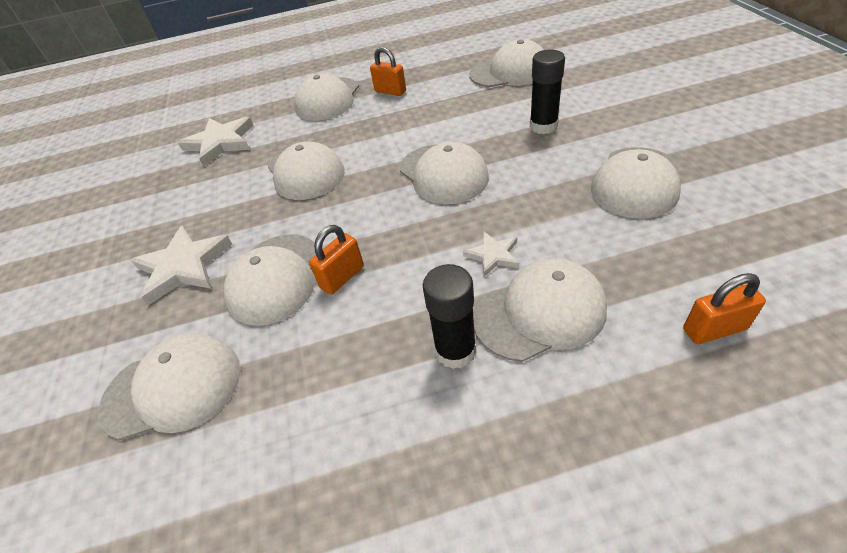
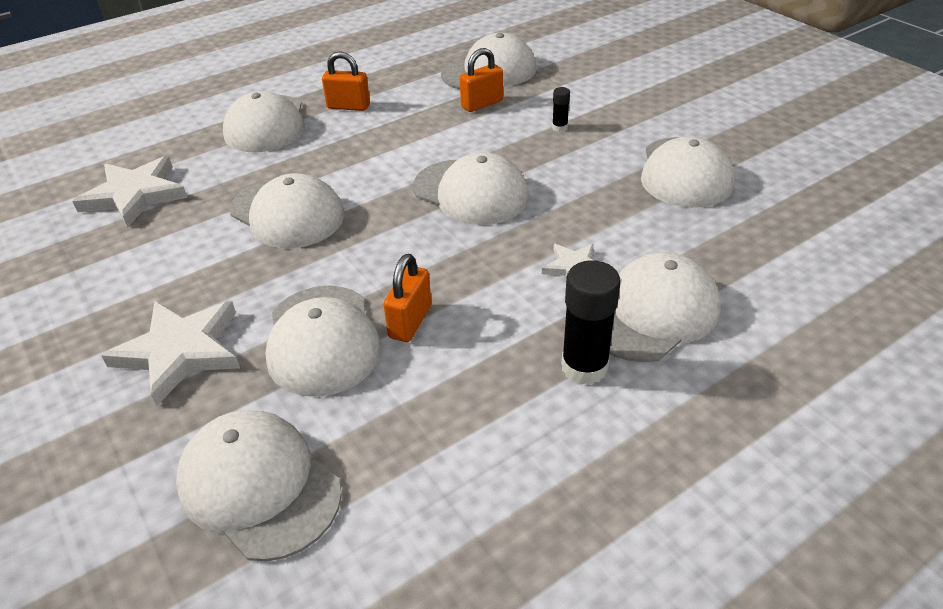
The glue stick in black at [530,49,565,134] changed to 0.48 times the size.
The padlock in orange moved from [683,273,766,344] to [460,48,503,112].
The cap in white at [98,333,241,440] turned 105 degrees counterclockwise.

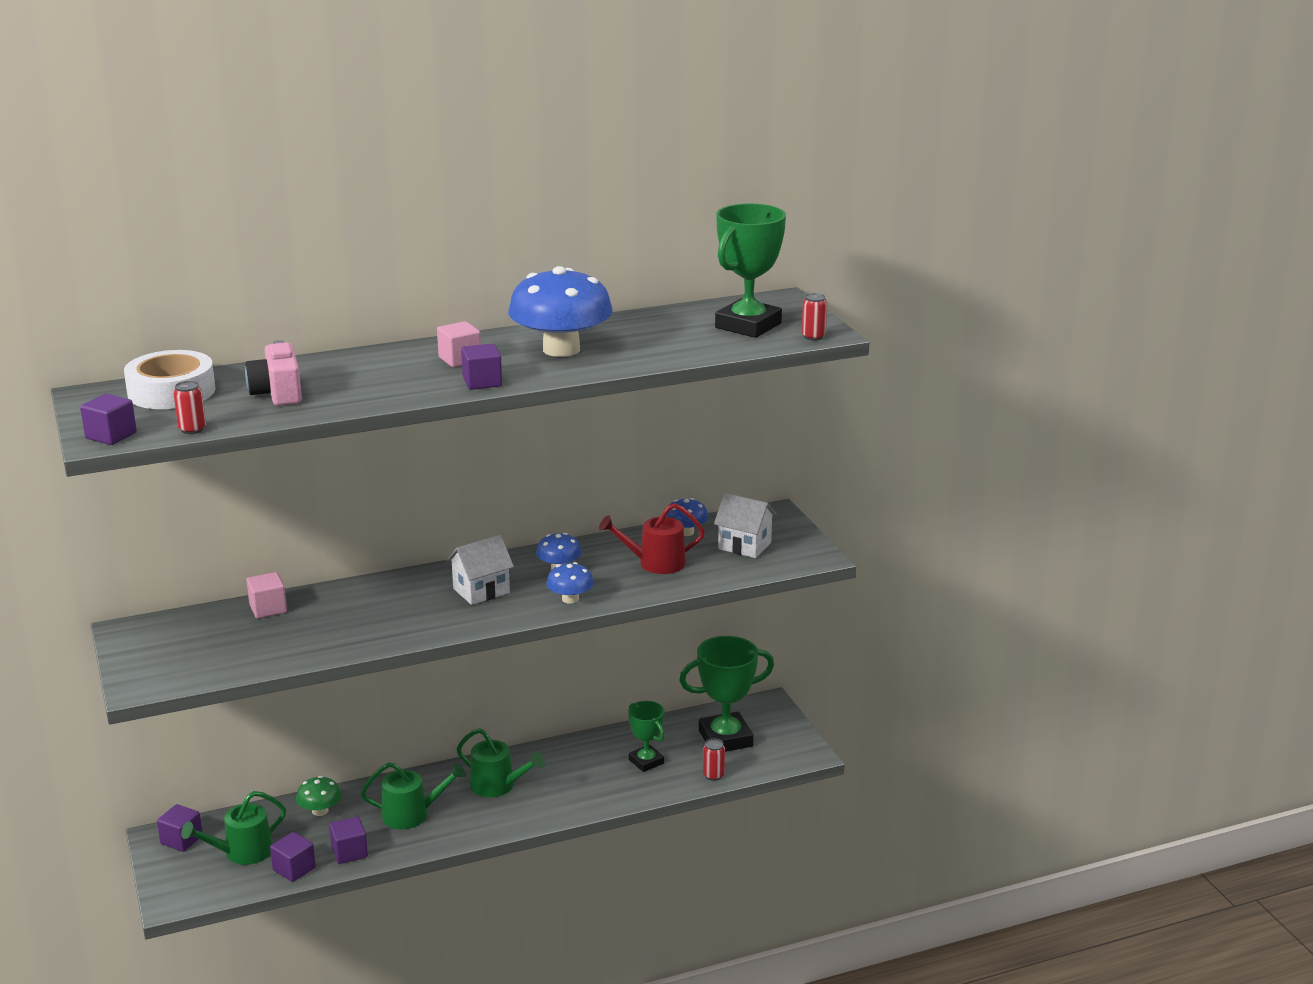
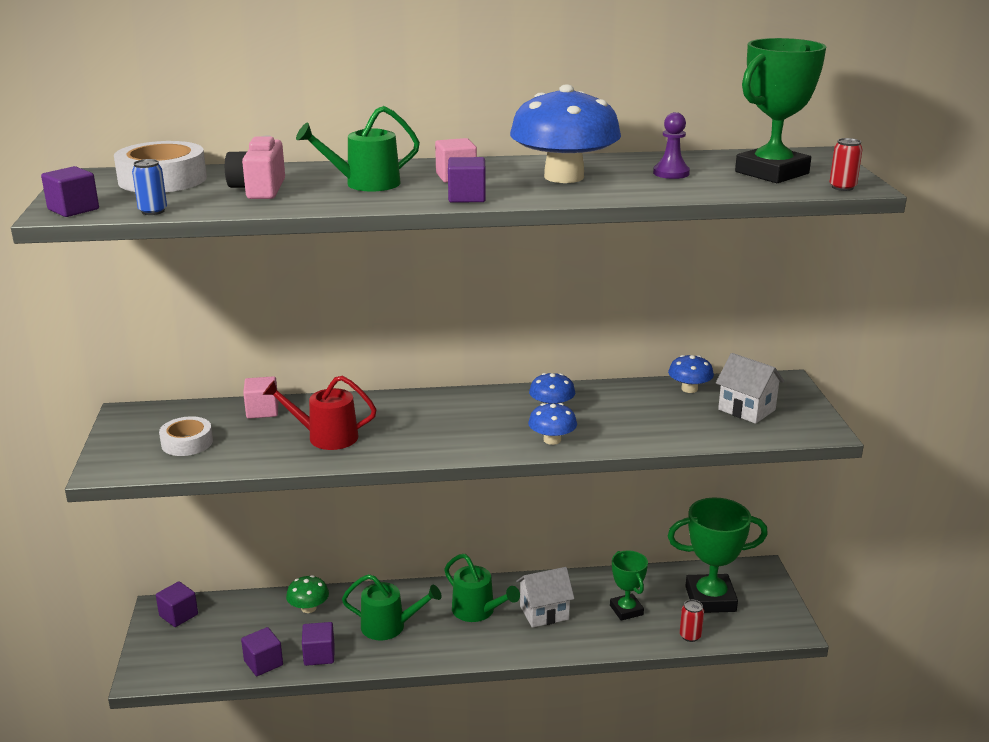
The can in red at [174,381,206,434] became the can in blue at [132,159,167,215].
The watering can in red moved from [599,503,705,574] to [263,375,377,450].
The house in white moved from [447,535,514,605] to [516,567,574,628].
The watering can in green moved from [181,791,286,865] to [296,106,420,191].
The pawn in purple at [653,112,690,179] appeared.
The tape in white at [159,416,213,456] appeared.

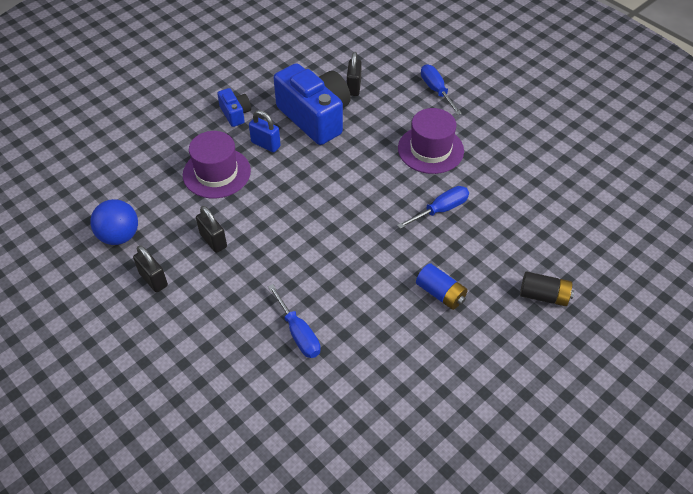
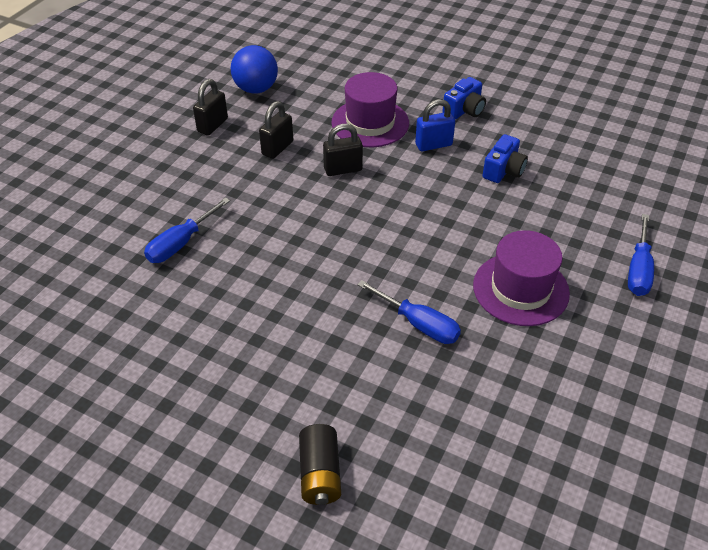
The padlock in black moved from [347,52,362,96] to [323,124,363,176].
The camera in blue at [273,63,351,145] changed to 0.47 times the size.
The screwdriver in blue at [421,64,462,115] turned 150 degrees clockwise.
The padlock in blue at [249,110,281,152] turned 60 degrees clockwise.
The battery in blue at [416,263,468,310] disappeared.

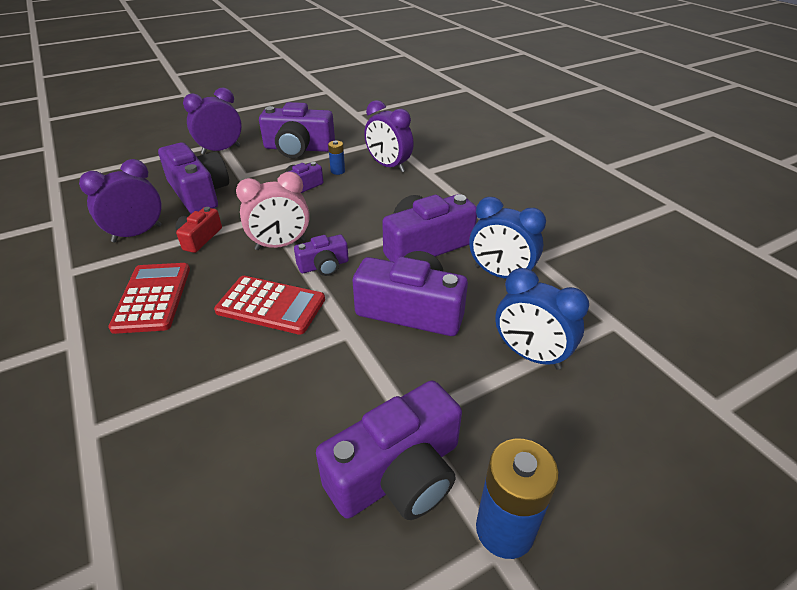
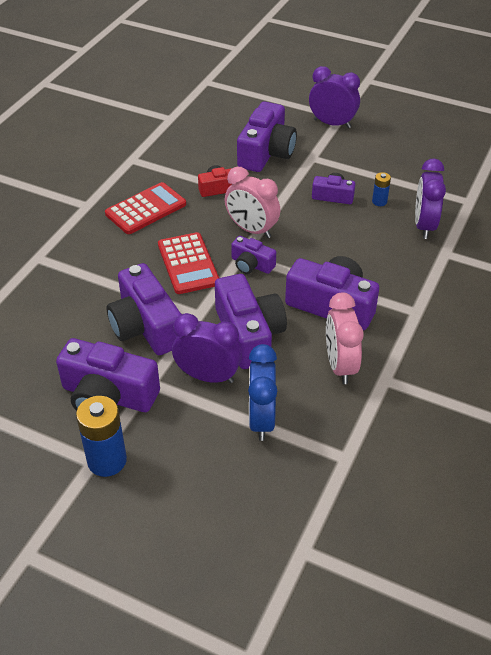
The camera in purple moved from [259,102,335,158] to [107,263,181,355].
The clock in purple moved from [79,159,162,243] to [172,313,242,383].
The clock in blue at [469,197,546,279] became the clock in pink at [326,293,364,384].

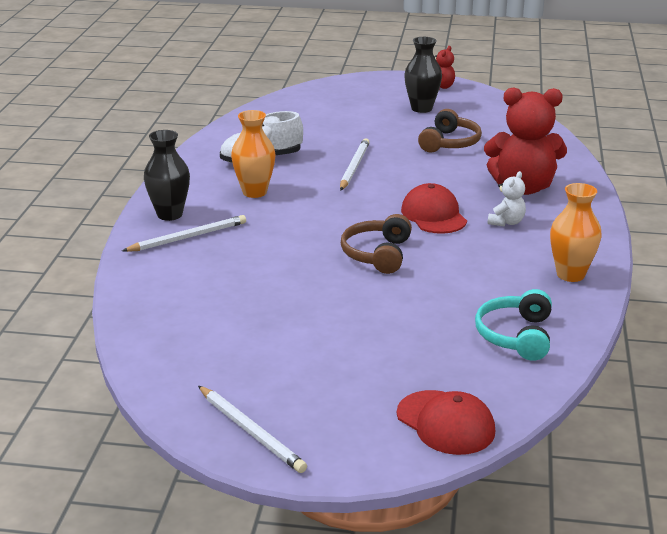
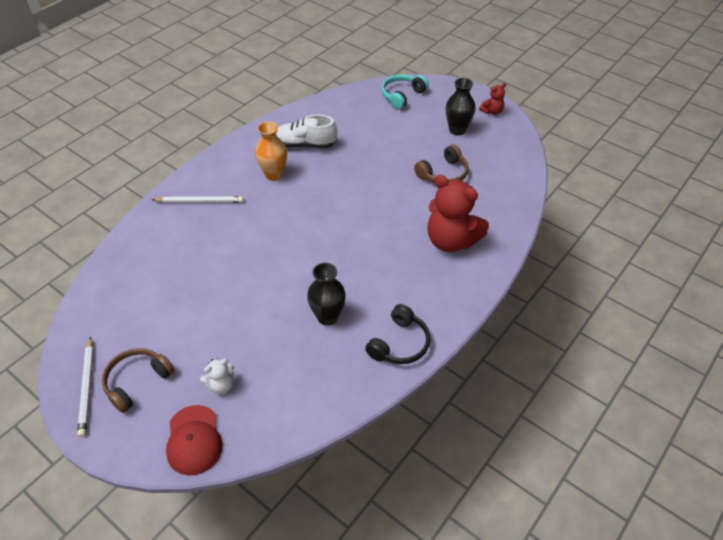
The vase in black moved from [144,130,190,221] to [307,263,346,326].
The pencil in white at [340,138,370,191] disappeared.
The teddy bear in white moved from [488,171,526,227] to [200,358,234,394].
The cap in red at [401,183,467,234] disappeared.
The vase in orange at [550,183,602,282] was replaced by the headphones in black at [365,304,431,364].
The headphones in brown moved from [341,214,412,274] to [102,348,174,413].
The headphones in turquoise moved from [475,289,552,361] to [382,74,429,109].

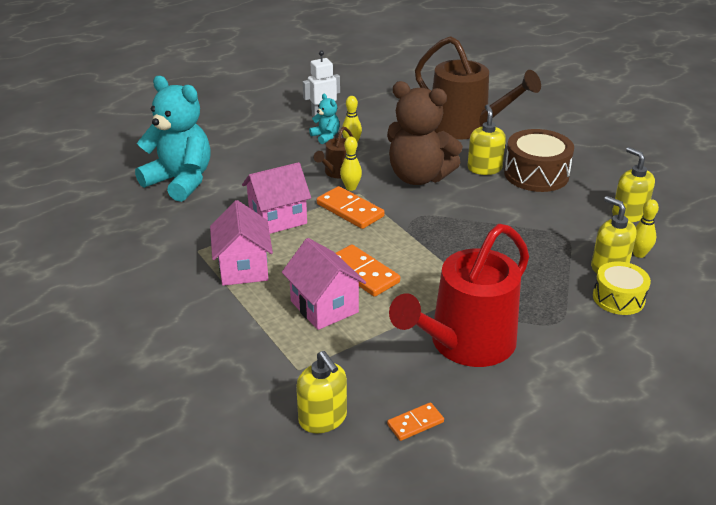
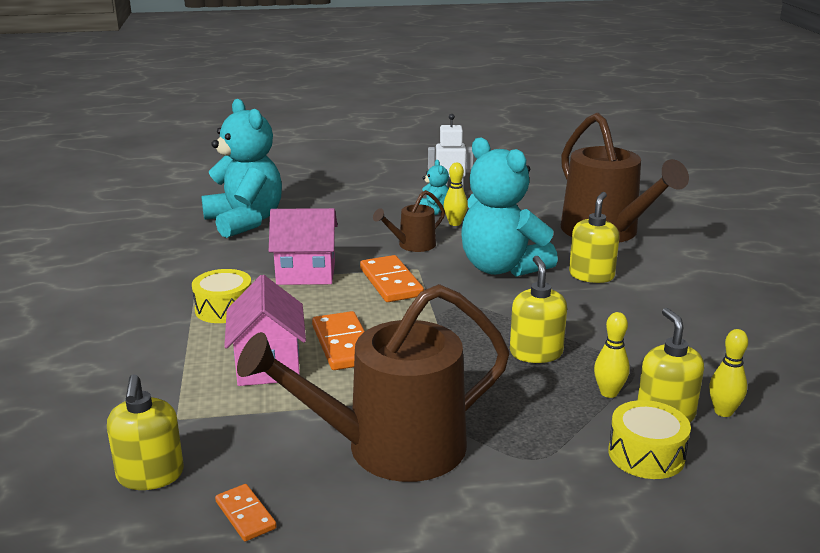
The teddy bear in brown at [387,81,463,185] became the teddy bear in turquoise at [461,137,558,277].
The drum in brown at [504,129,574,192] disappeared.
The bowling pin in yellow moved from [340,137,362,191] to [594,312,630,398].
The soap dispenser in yellow moved from [612,147,655,222] to [510,256,567,363].
The house in pink at [210,200,273,286] was replaced by the drum in yellow at [192,269,251,323].
The watering can in red at [389,224,529,367] became the watering can in brown at [237,284,510,482].
The domino in orange at [387,402,444,441] turned 60 degrees clockwise.

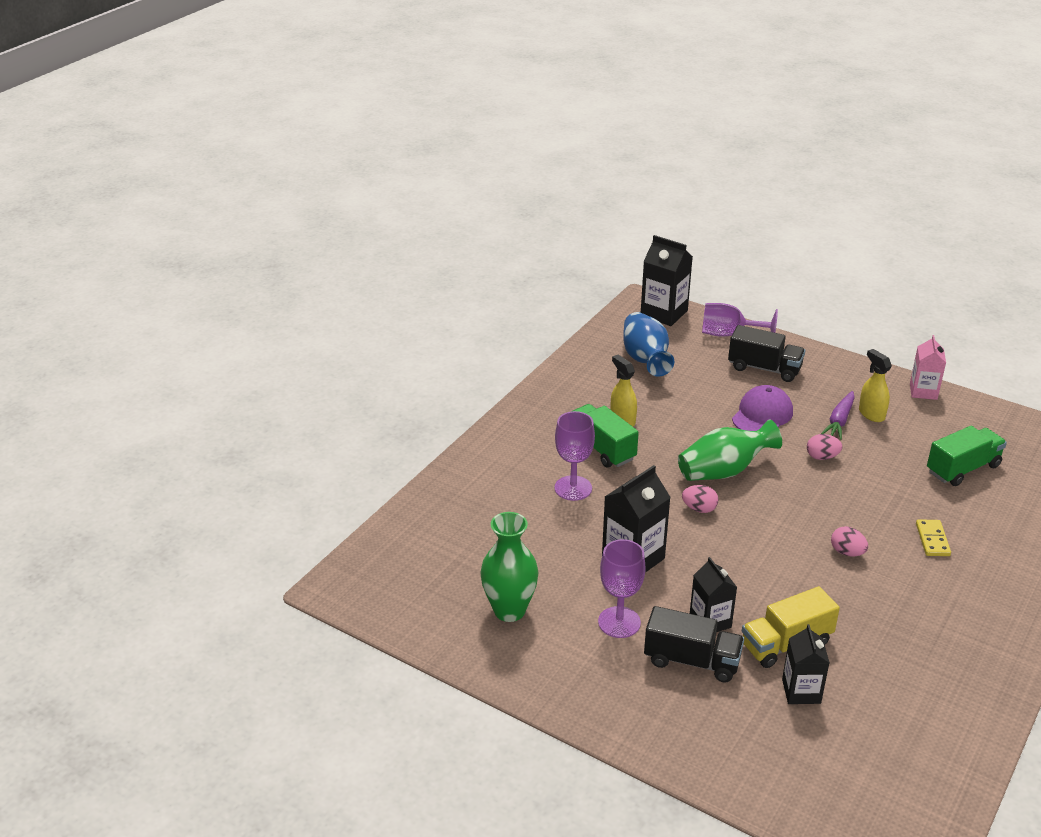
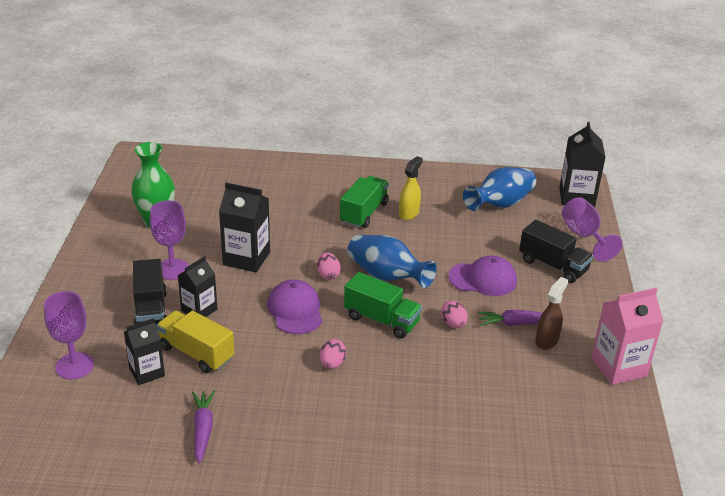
The truck in black at [728,325,805,382] turned 45 degrees counterclockwise.
The carton in pink at [910,335,946,400] changed to 1.52 times the size.
The spray bottle in yellow at [859,349,892,422] became the spray bottle in brown at [535,277,568,350].
The goblet in purple moved from [555,411,595,501] to [44,291,94,379].
The vase in green at [678,419,782,481] became the vase in blue at [347,235,436,288].
The truck in green moved from [927,426,1007,486] to [344,272,422,339].
The domino in yellow at [916,519,951,556] disappeared.
The cap in purple at [267,279,322,334] appeared.
The carrot in purple at [192,391,215,464] appeared.

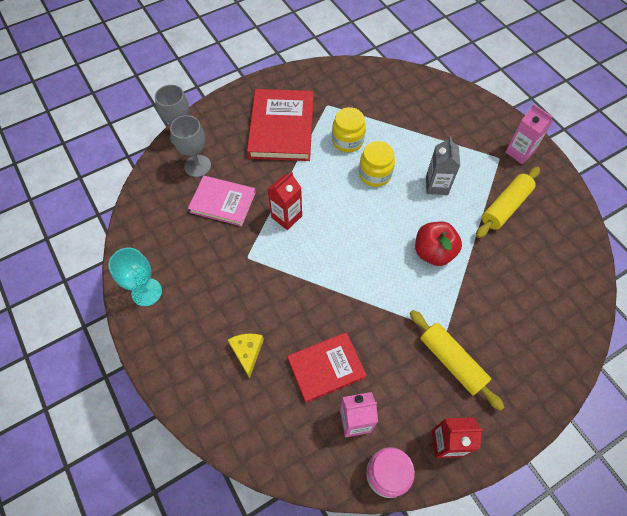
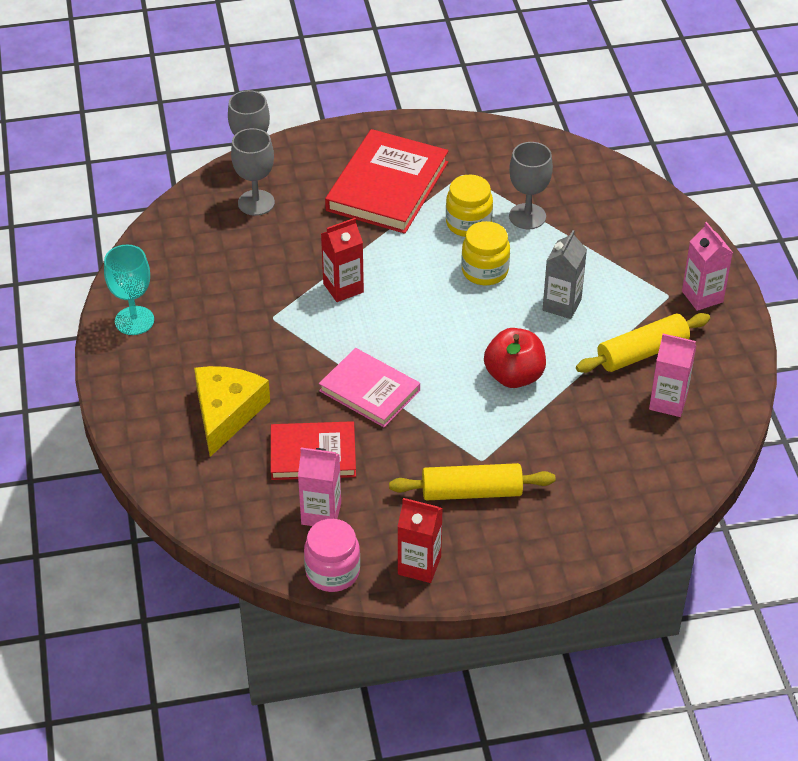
The book in pink moved from [188,176,256,226] to [319,348,420,427].
The rolling pin in yellow at [410,310,504,411] turned 75 degrees counterclockwise.
The cheese in yellow at [228,333,264,379] changed to 1.73 times the size.
The goblet in grey at [509,142,553,229] appeared.
The carton in pink at [649,334,696,417] appeared.

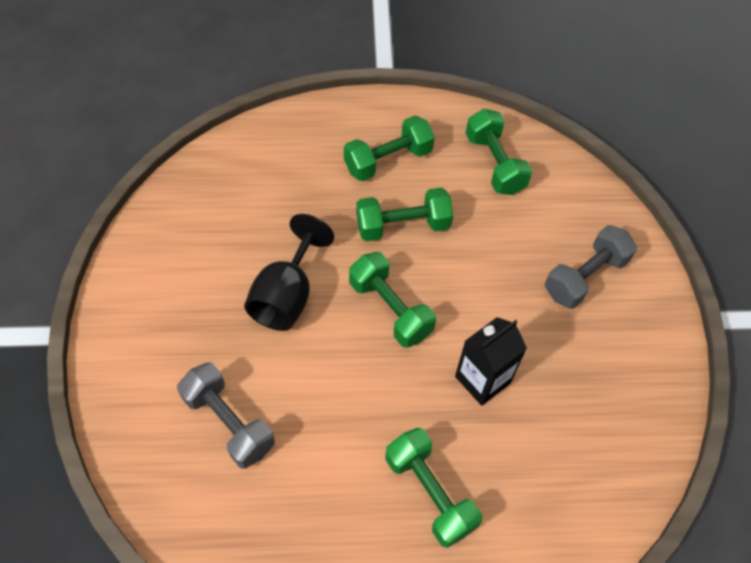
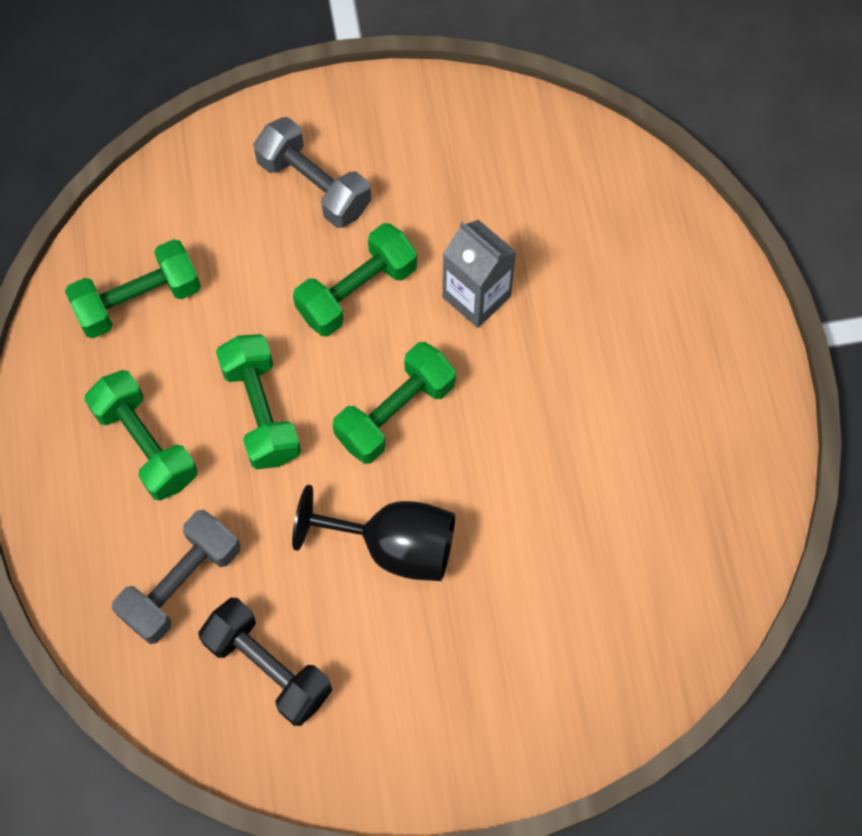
The carton in black at [455,317,527,406] became the carton in grey at [443,220,516,328].
The dumbbell in grey moved from [177,362,275,469] to [112,510,240,644].
The dumbbell in green moved from [385,428,482,548] to [293,223,417,336].
The dumbbell in black at [198,598,332,726] appeared.

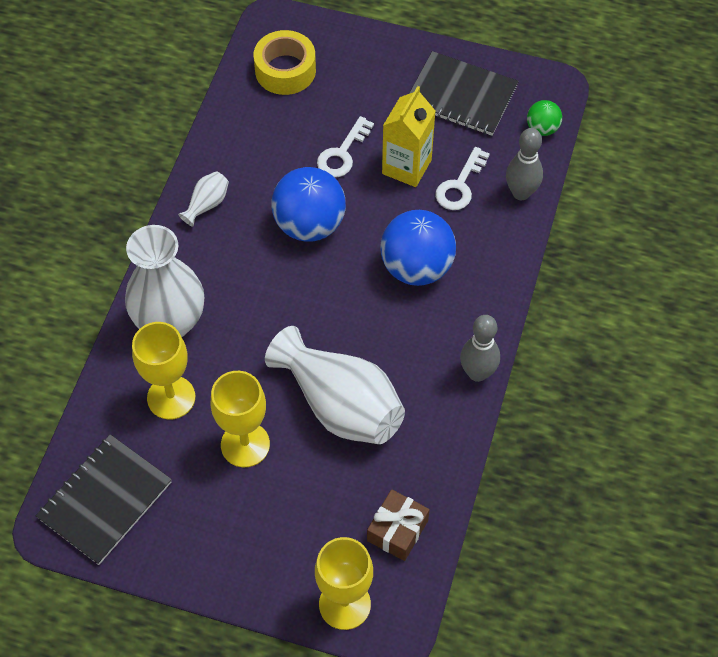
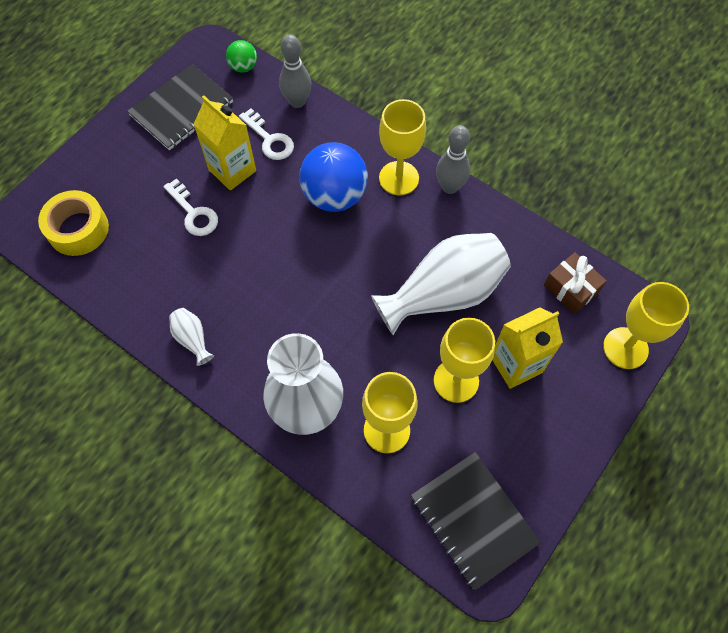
The ball in blue at [271,167,346,242] disappeared.
The goblet in yellow at [379,99,426,195] appeared.
The carton in yellow at [493,307,563,389] appeared.

